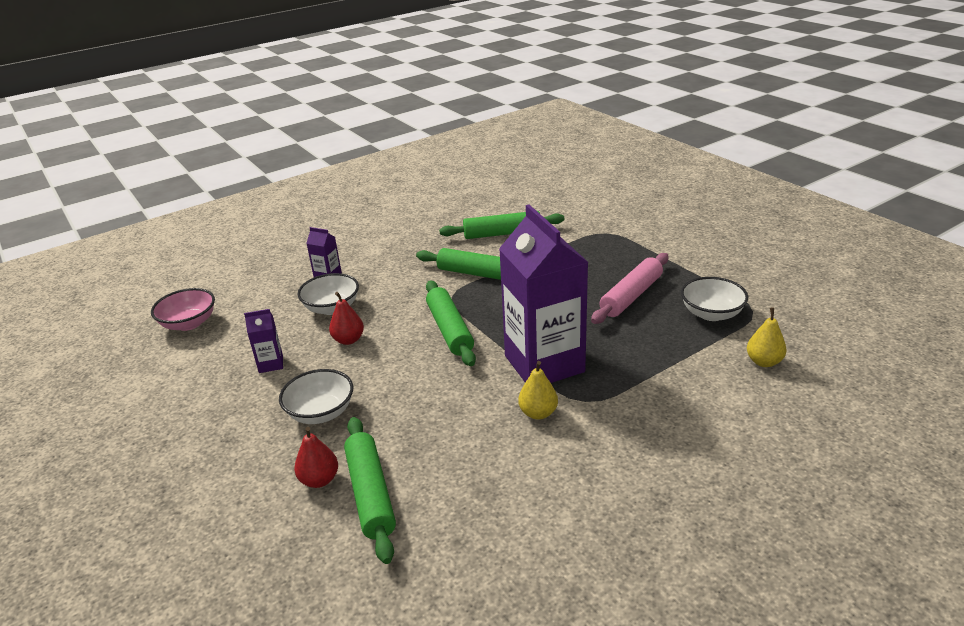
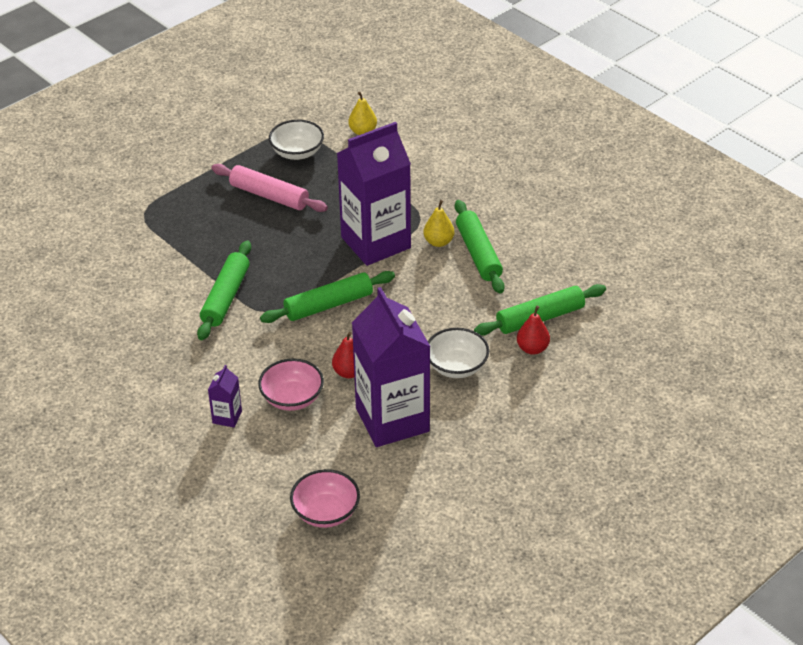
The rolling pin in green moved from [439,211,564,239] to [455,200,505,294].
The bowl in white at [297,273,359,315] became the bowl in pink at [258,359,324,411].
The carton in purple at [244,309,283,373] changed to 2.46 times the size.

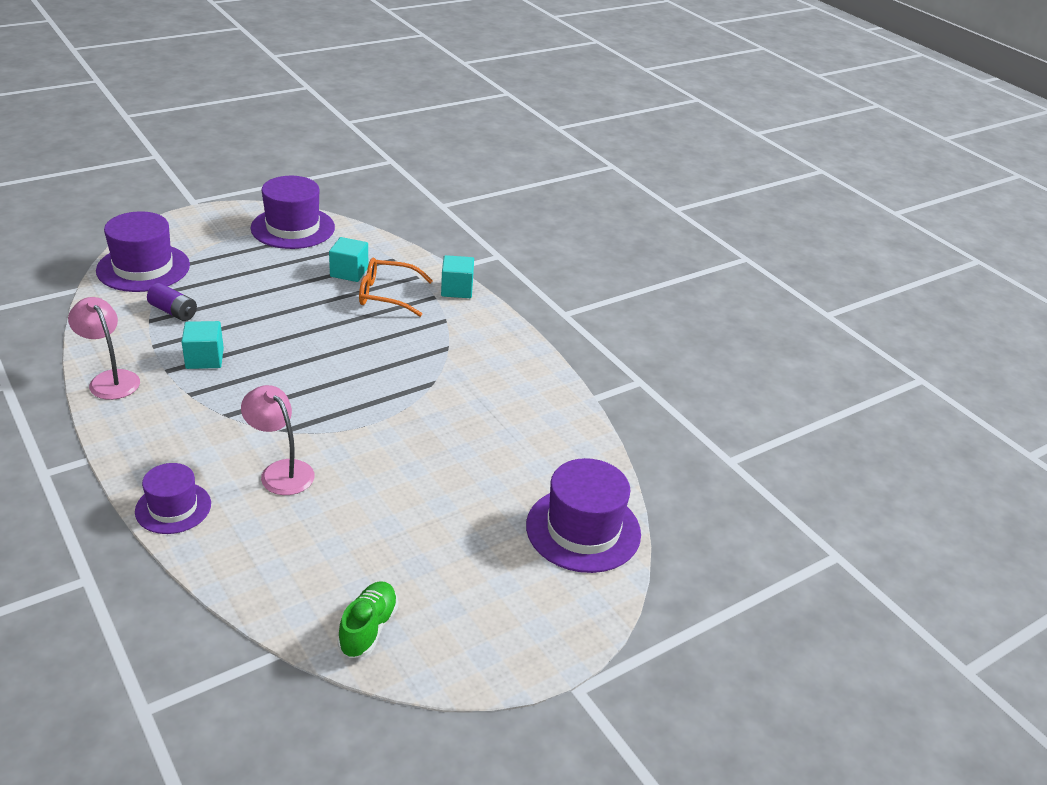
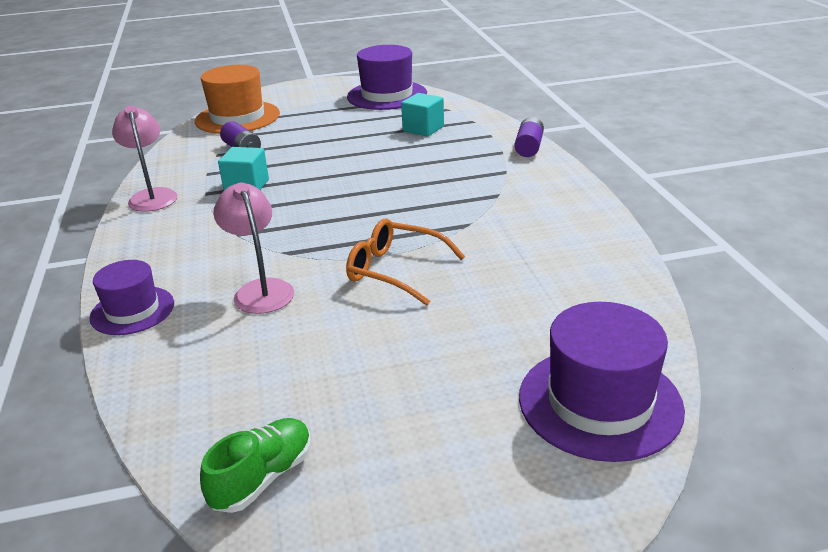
The hat in purple at [96,211,190,292] became the hat in orange at [195,65,280,134].
The cube in turquoise at [441,255,474,298] was replaced by the battery in purple at [514,117,544,157].
The glasses in orange moved from [359,258,433,317] to [346,218,465,306].

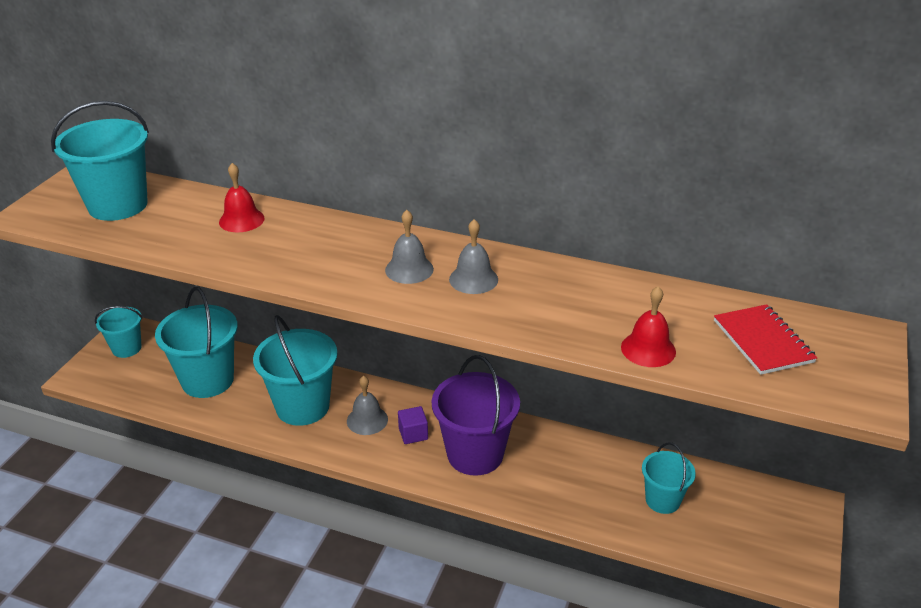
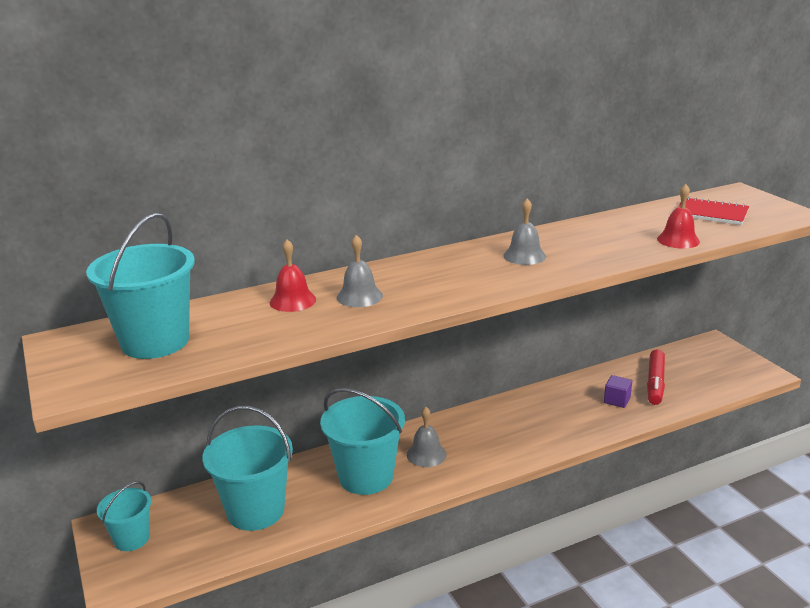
The bell in grey moved from [385,210,434,284] to [337,235,383,307].
The bucket in purple at [432,355,520,476] disappeared.
The cube in purple moved from [398,406,428,444] to [604,375,632,408].
The bucket in turquoise at [642,442,696,514] was replaced by the marker in red at [647,350,665,405].

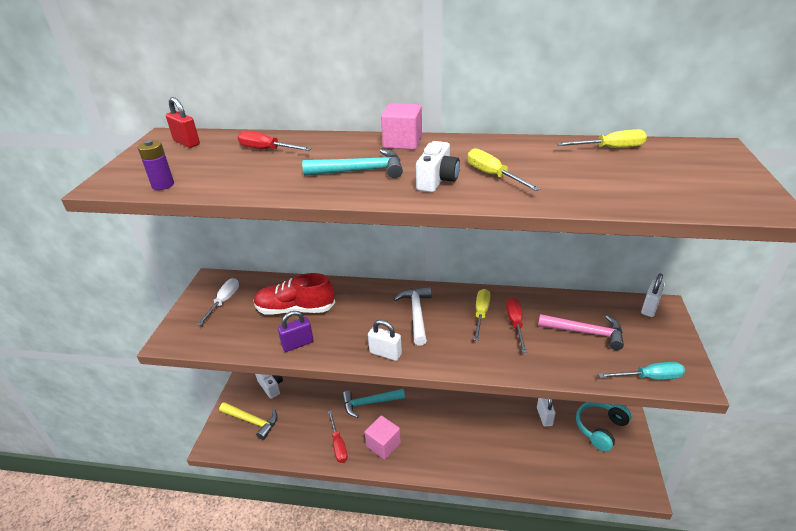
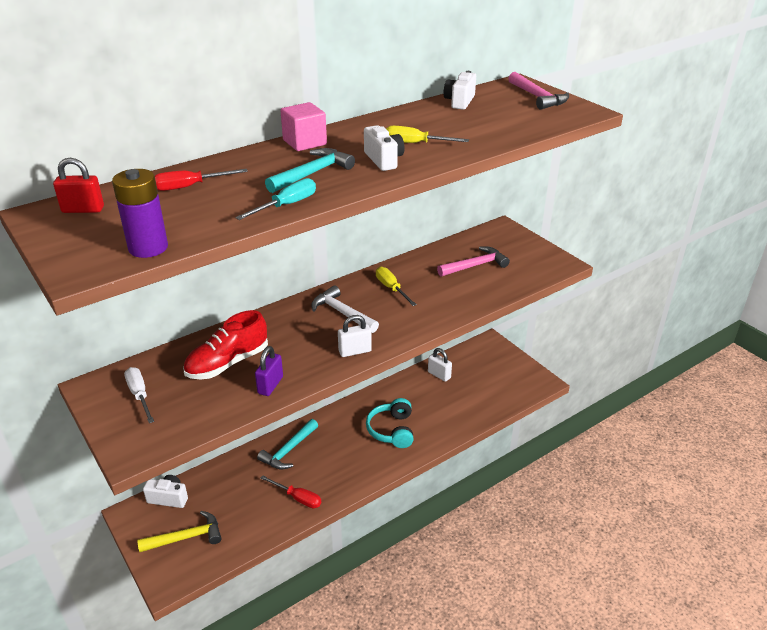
The screwdriver in yellow at [557,129,647,148] was replaced by the camera in white at [444,71,476,110].
The battery in purple at [138,140,174,190] changed to 1.58 times the size.
The padlock in white at [641,273,665,317] disappeared.
The screwdriver in red at [506,298,527,353] disappeared.
The screwdriver in turquoise moved from [599,362,685,380] to [235,178,316,220].
The headphones in turquoise moved from [576,402,632,452] to [366,398,414,448].
The cube in pink at [365,415,401,460] disappeared.
The hammer in pink at [508,72,569,110] appeared.

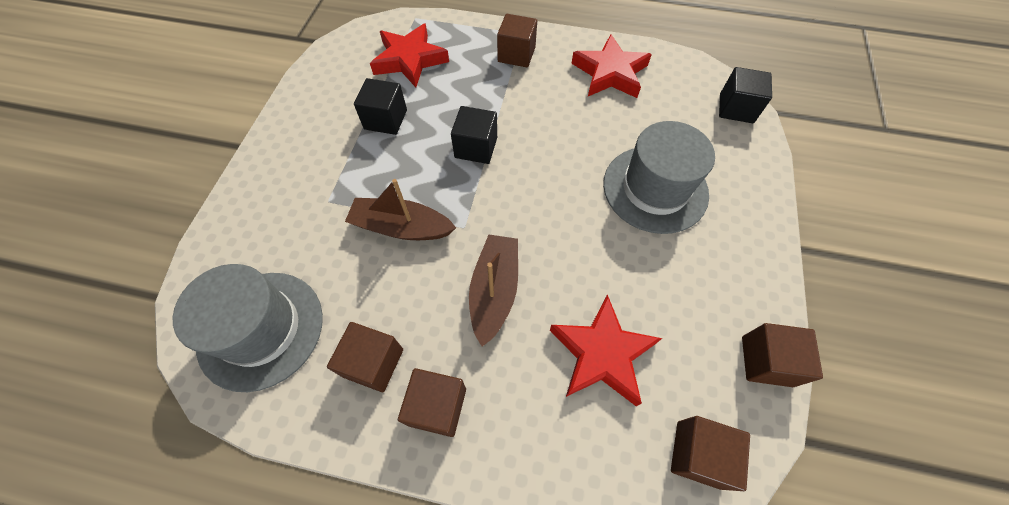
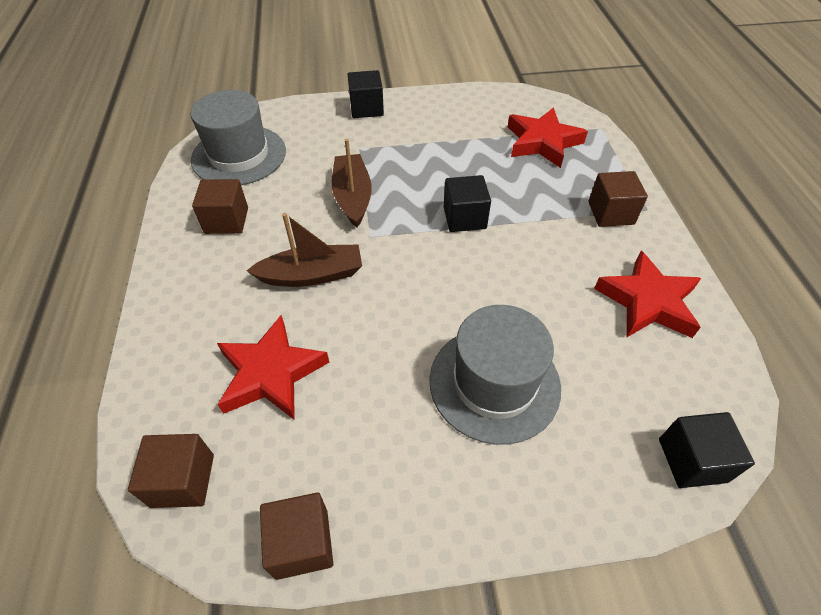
The cube in black moved from [354,78,407,135] to [348,70,384,118].
The cube in brown at [398,368,466,437] disappeared.

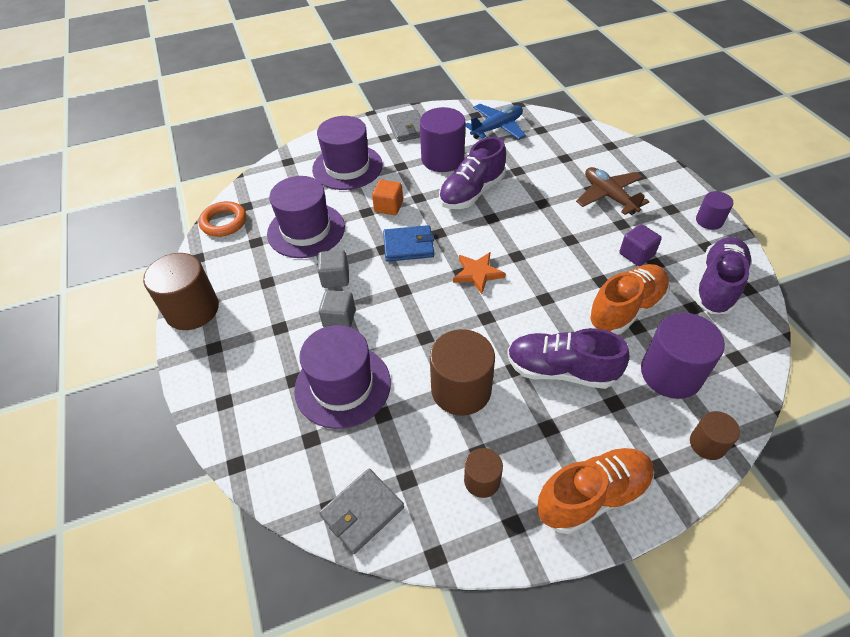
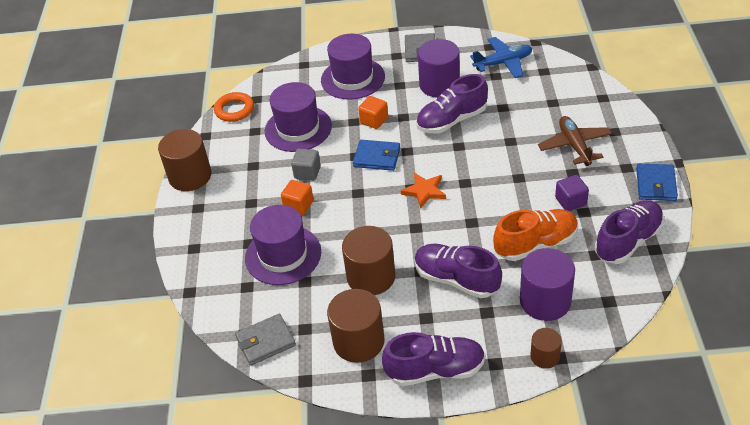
The cylinder in purple at [696,191,733,230] was replaced by the wallet in blue at [636,164,678,201].
The cube in grey at [319,290,356,327] became the cube in orange at [281,180,314,215].
The shoe in orange at [537,447,654,534] became the shoe in purple at [382,332,485,386].
The cylinder in brown at [464,448,503,498] changed to 1.85 times the size.

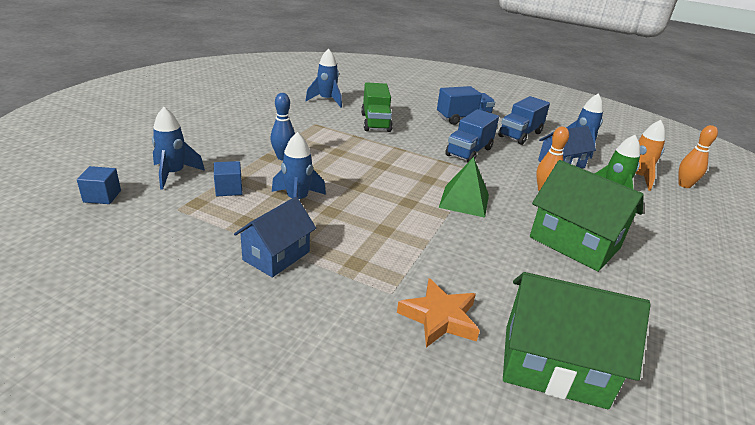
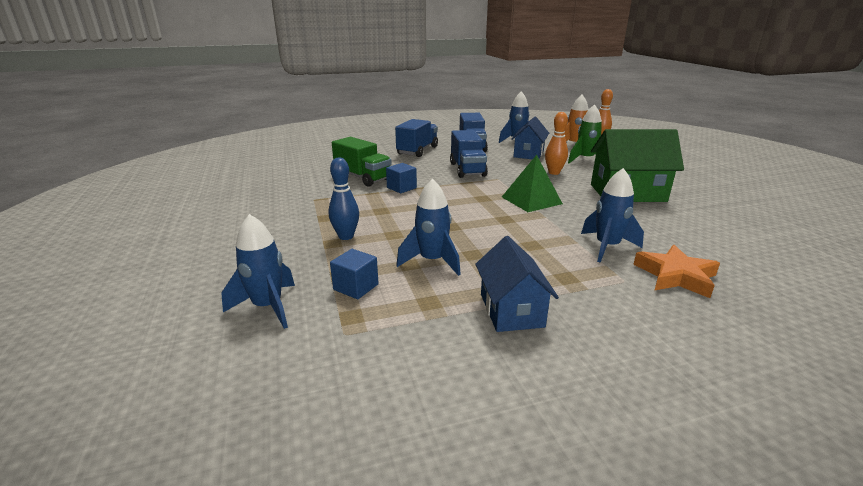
The rocket in blue moved from [305,49,342,107] to [581,168,644,263].
The cube in blue moved from [77,166,121,204] to [386,163,417,193].
The house in green at [503,272,651,409] disappeared.

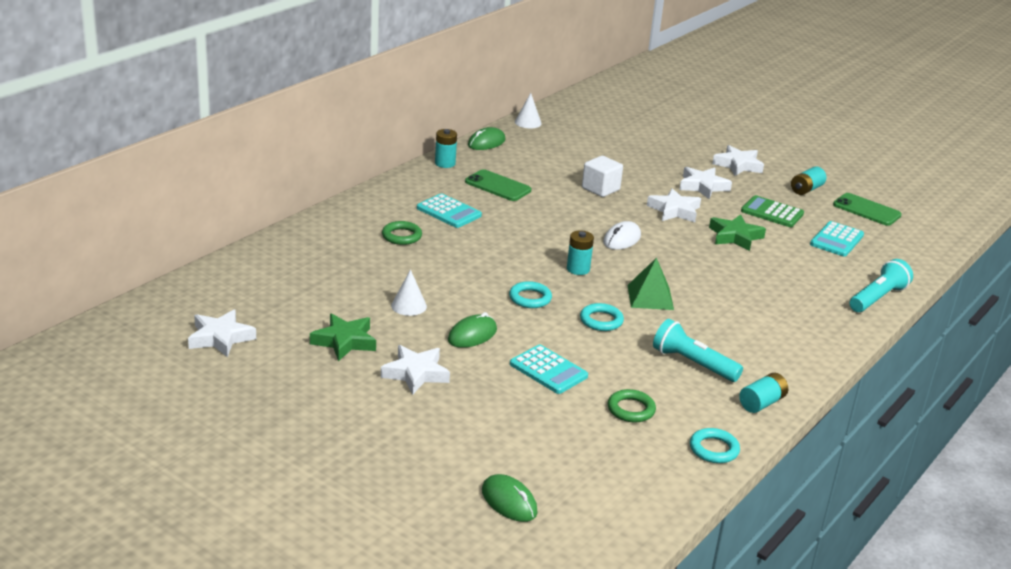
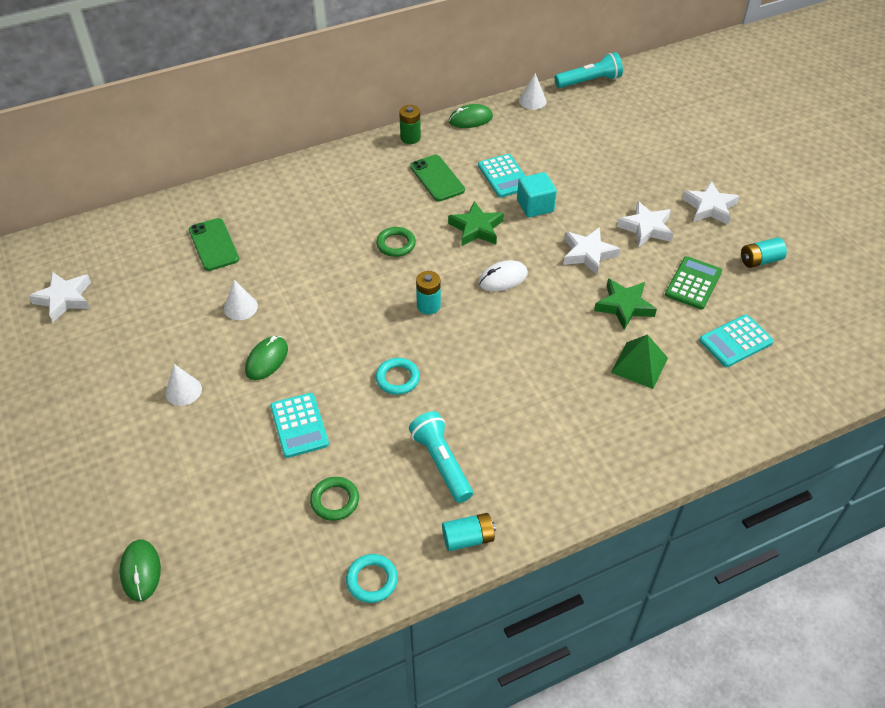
The battery in turquoise at [435,129,457,168] became the battery in green at [399,105,421,144].
The cube in white at [582,156,623,197] became the cube in turquoise at [517,172,557,218].
The calculator in turquoise moved from [417,193,482,228] to [478,154,525,197].
The phone in green moved from [833,193,902,226] to [189,218,239,271].
The calculator in green at [741,195,804,227] turned 60 degrees clockwise.
The ring in green moved from [382,221,422,245] to [376,227,416,257].
The pyramid in green moved from [628,258,674,310] to [611,334,668,389].
The flashlight in turquoise moved from [850,259,913,312] to [555,52,623,88].
The ring in turquoise at [509,281,552,308] disappeared.
The mouse in green at [448,312,497,348] turned 45 degrees counterclockwise.
The star in green moved from [310,314,376,361] to [448,201,504,246].
The star in white at [381,345,450,394] was replaced by the cone in white at [165,364,202,406].

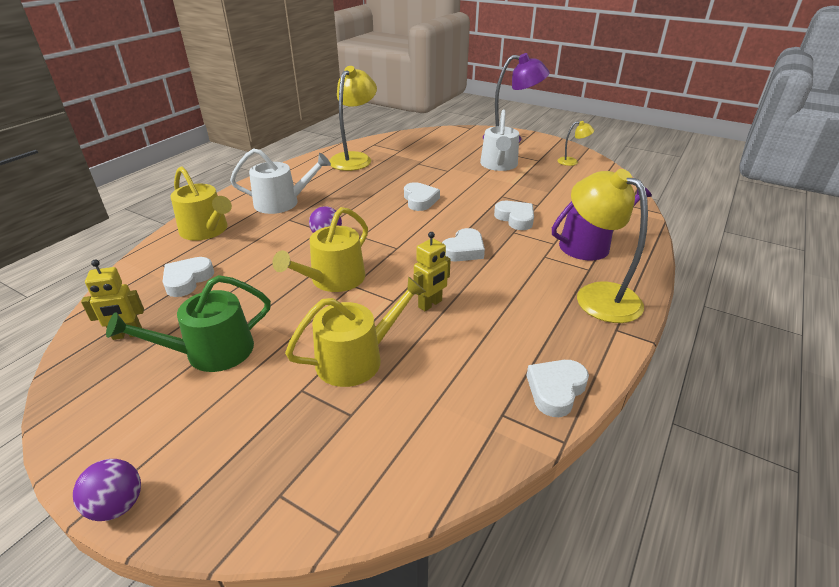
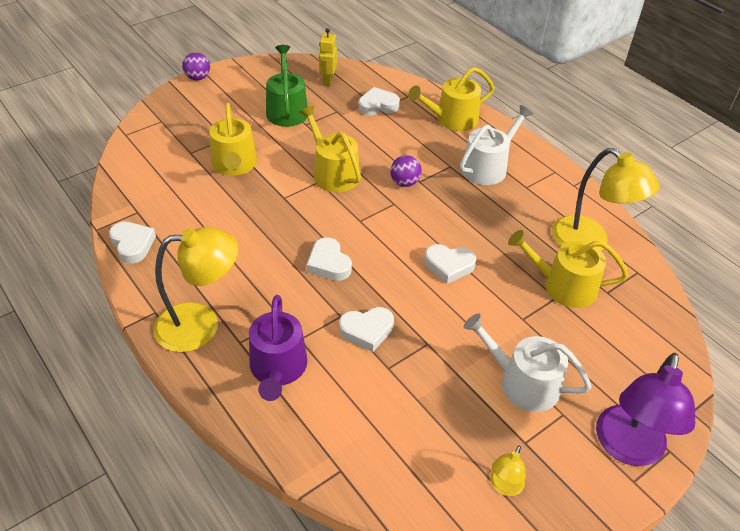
The watering can in white at [230,148,331,214] turned 150 degrees counterclockwise.
The robot in yellow at [414,232,451,311] disappeared.
The heart in white at [162,257,214,297] turned 60 degrees counterclockwise.
The watering can in yellow at [508,230,629,308] appeared.

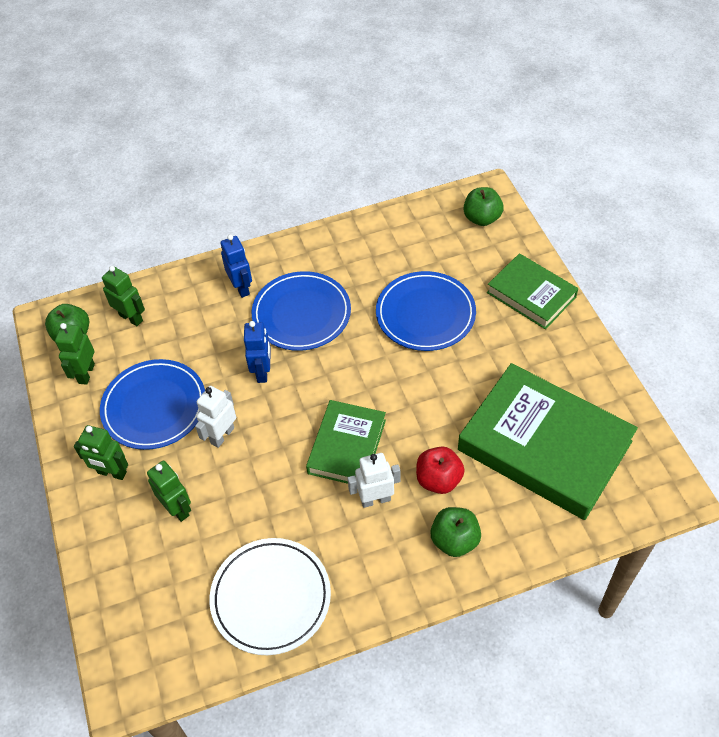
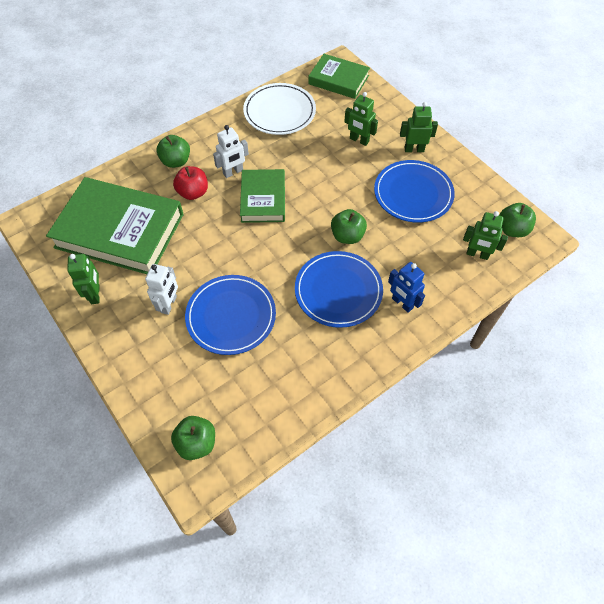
The book in green moved from [487,253,578,329] to [308,54,370,99].
The robot in blue at [244,321,271,383] was replaced by the apple in green at [331,209,367,244].
The robot in green moved from [55,323,95,385] to [67,254,100,304].
The robot in white moved from [195,386,236,448] to [145,264,178,315].

